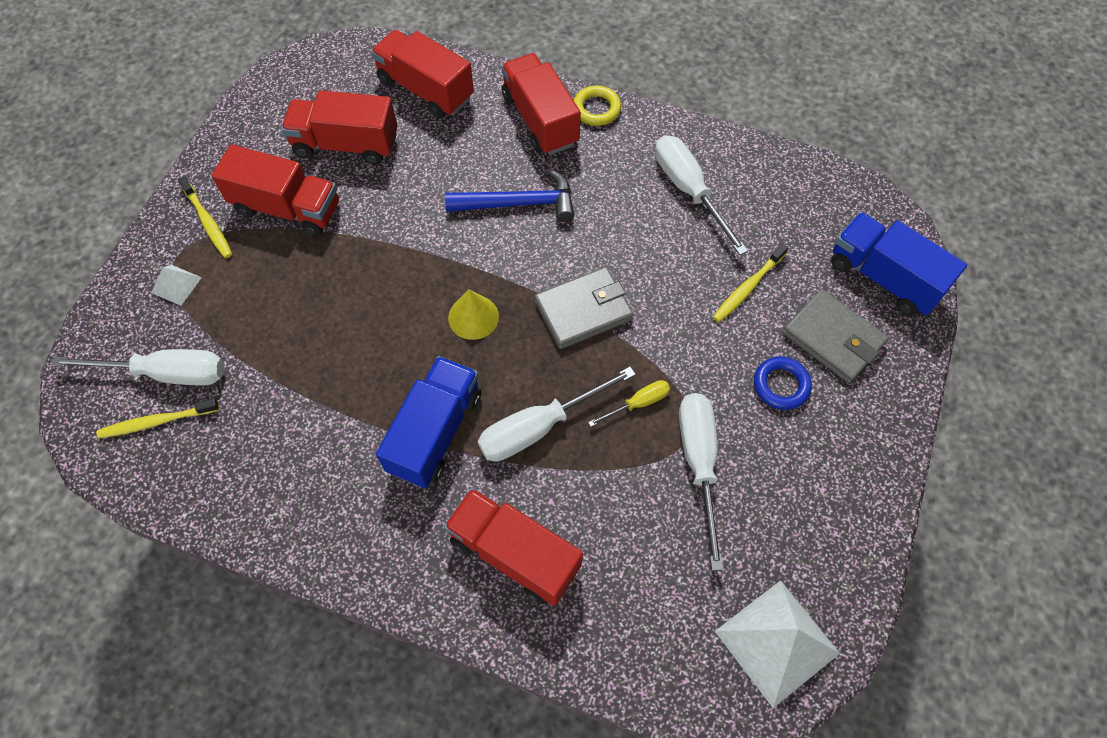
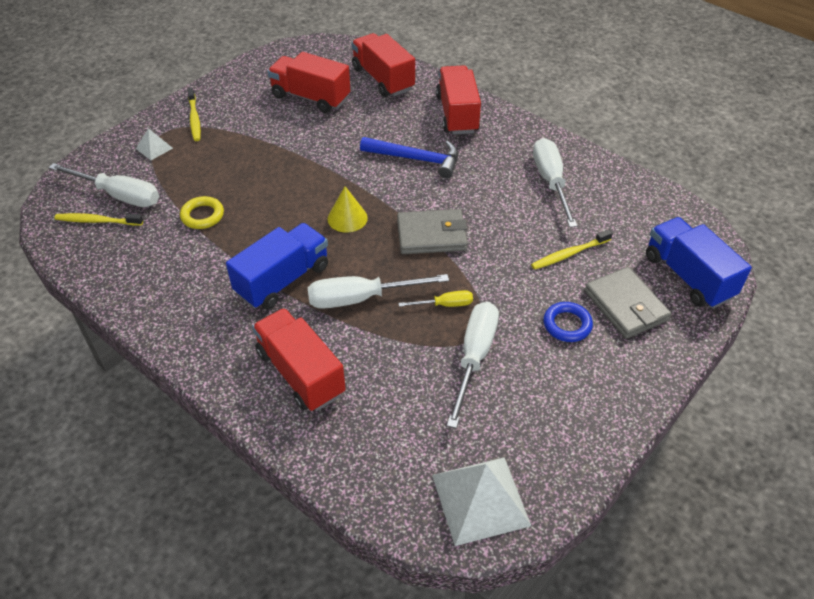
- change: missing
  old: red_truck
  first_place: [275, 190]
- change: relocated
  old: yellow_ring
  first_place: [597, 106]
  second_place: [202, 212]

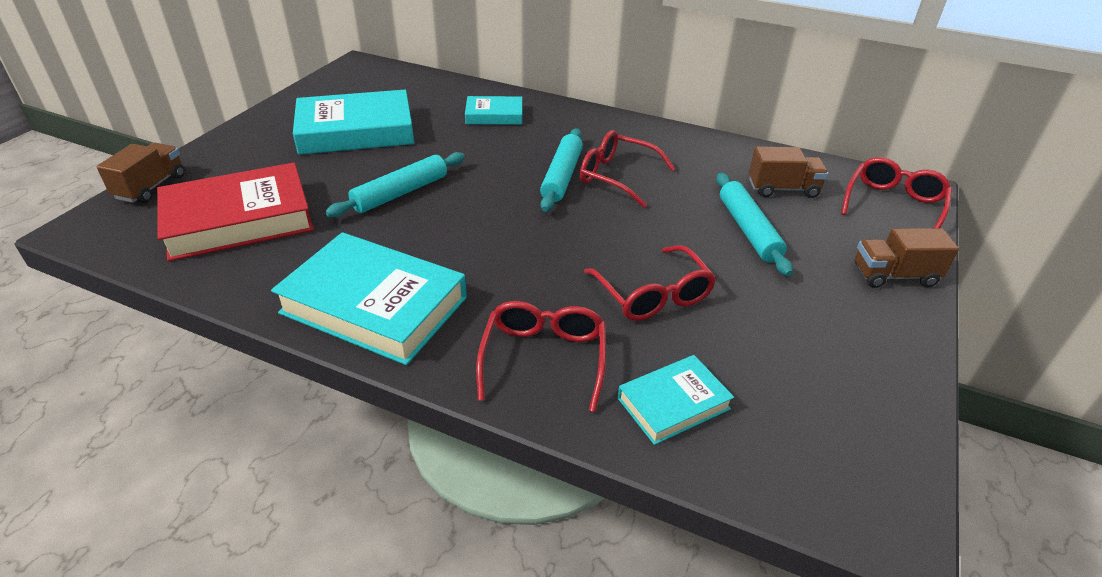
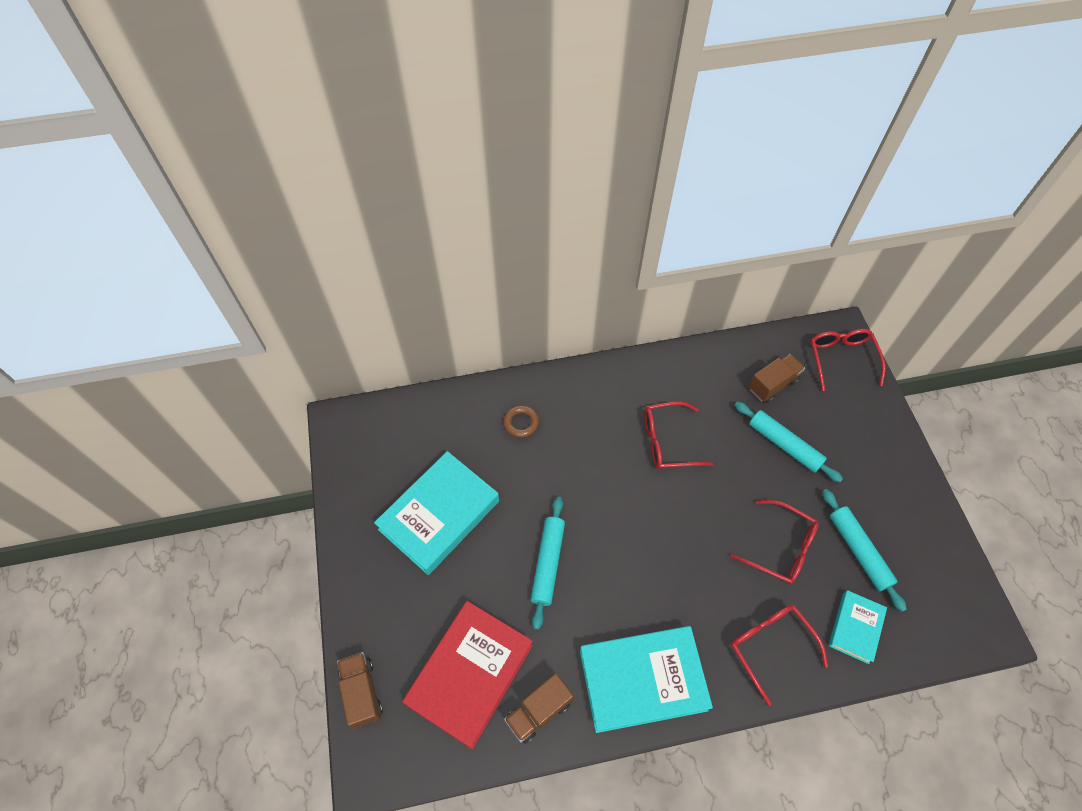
- change: exchanged
  old: turquoise_book
  new: brown_ring
  first_place: [493, 110]
  second_place: [521, 421]
- change: relocated
  old: turquoise_rolling_pin
  first_place: [561, 170]
  second_place: [864, 550]
- change: relocated
  old: brown_truck
  first_place: [906, 258]
  second_place: [539, 708]

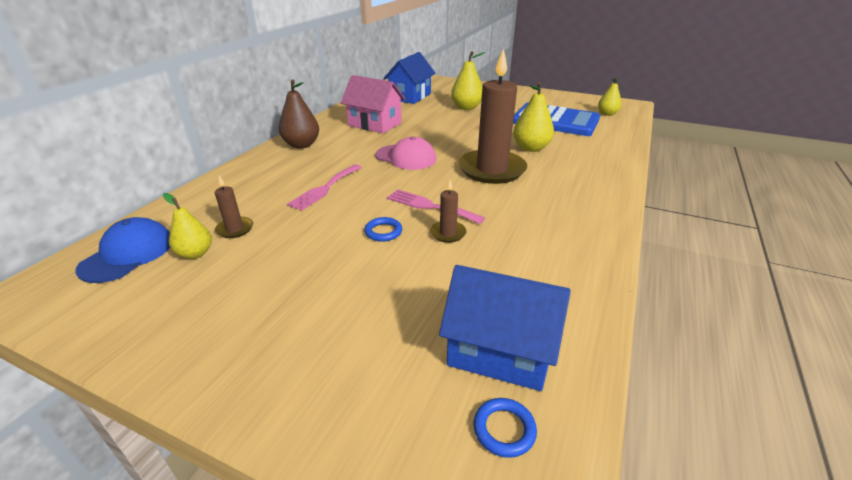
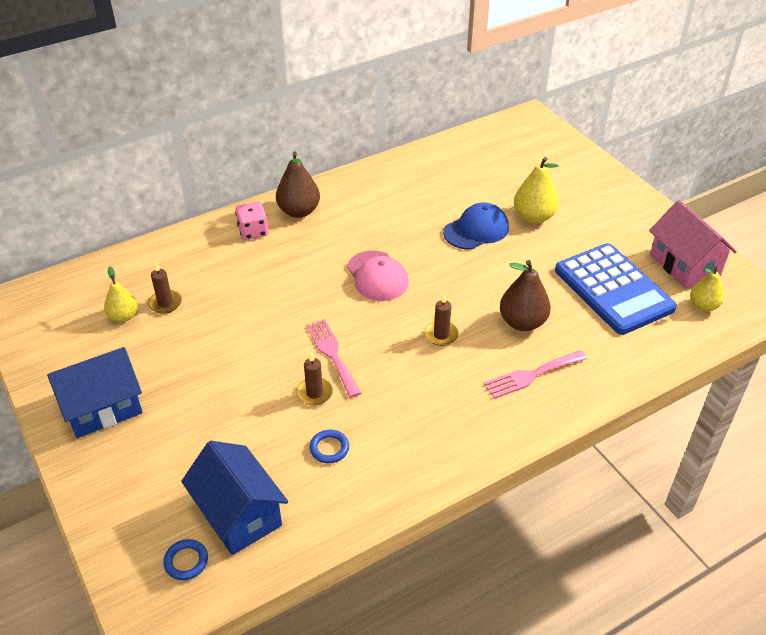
- change: relocated
  old: blue_cap
  first_place: [122, 250]
  second_place: [476, 226]
- change: relocated
  old: pink_fork
  first_place: [324, 188]
  second_place: [535, 375]
- change: relocated
  old: pink_house
  first_place: [373, 104]
  second_place: [693, 244]
- change: relocated
  old: blue_ring
  first_place: [383, 229]
  second_place: [329, 446]
- change: relocated
  old: blue_house
  first_place: [409, 78]
  second_place: [95, 392]
- change: size
  old: brown_candle
  first_place: [492, 116]
  second_place: [442, 320]
  factor: 0.43
- change: colour
  old: yellow_pear
  new: brown_pear
  first_place: [533, 117]
  second_place: [525, 295]
- change: appeared
  new: pink_dice
  second_place: [251, 221]

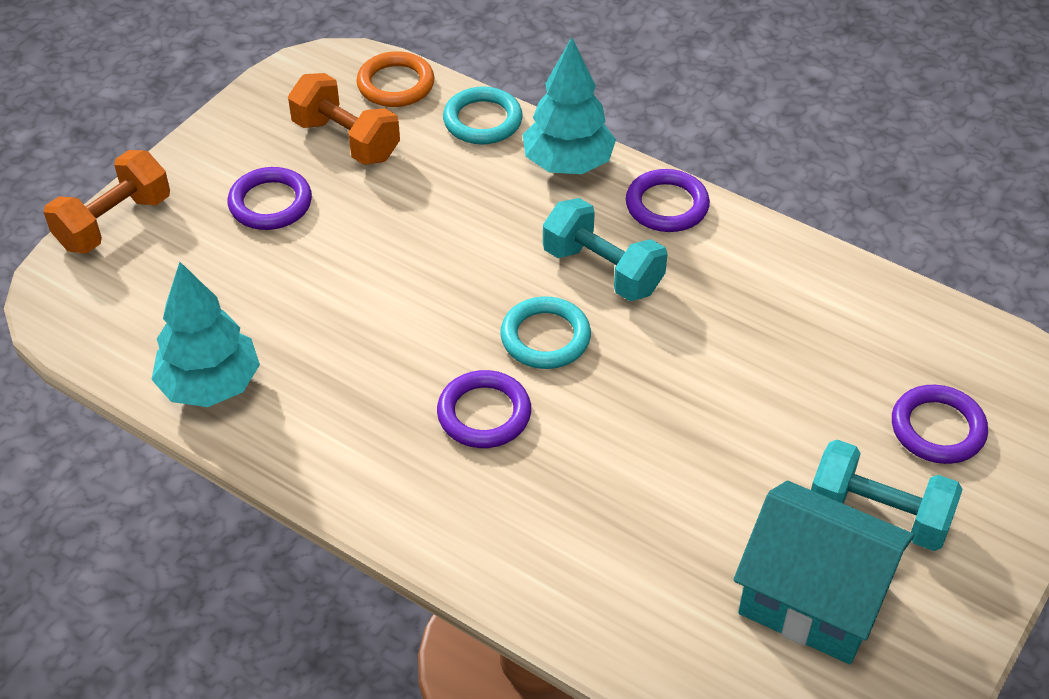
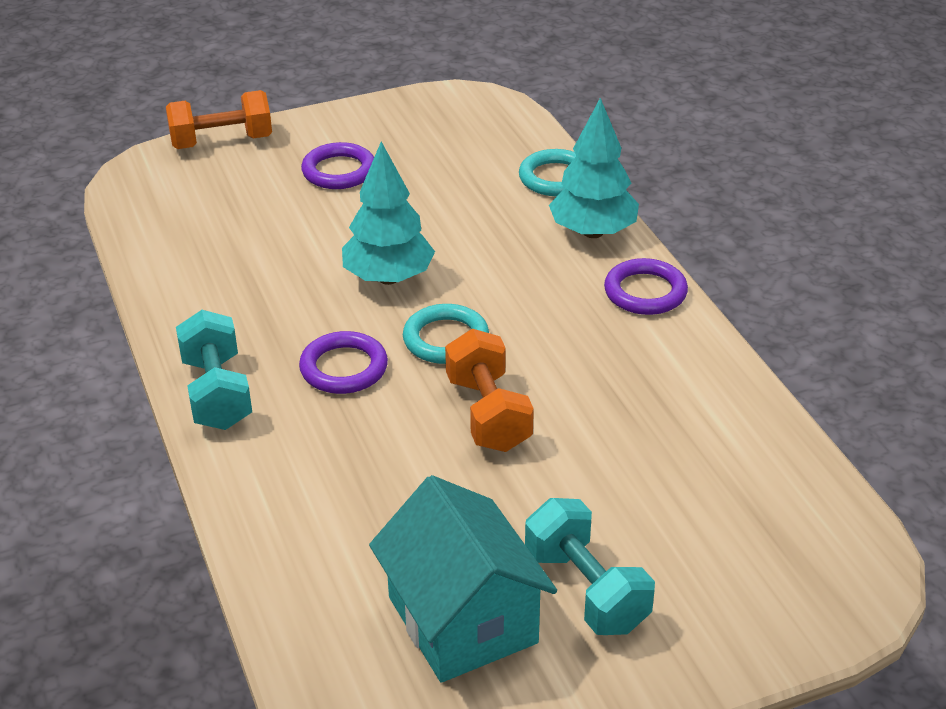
- change: relocated
  old: turquoise_tree
  first_place: [205, 334]
  second_place: [388, 213]
- change: relocated
  old: orange_dumbbell
  first_place: [344, 119]
  second_place: [489, 390]
- change: missing
  old: orange_ring
  first_place: [395, 79]
- change: relocated
  old: turquoise_dumbbell
  first_place: [605, 249]
  second_place: [214, 370]
- change: missing
  old: purple_ring
  first_place: [940, 424]

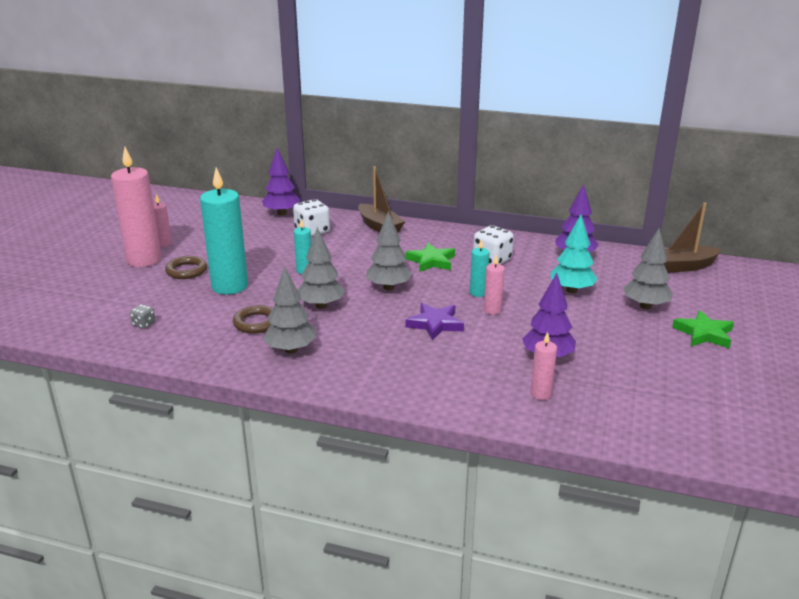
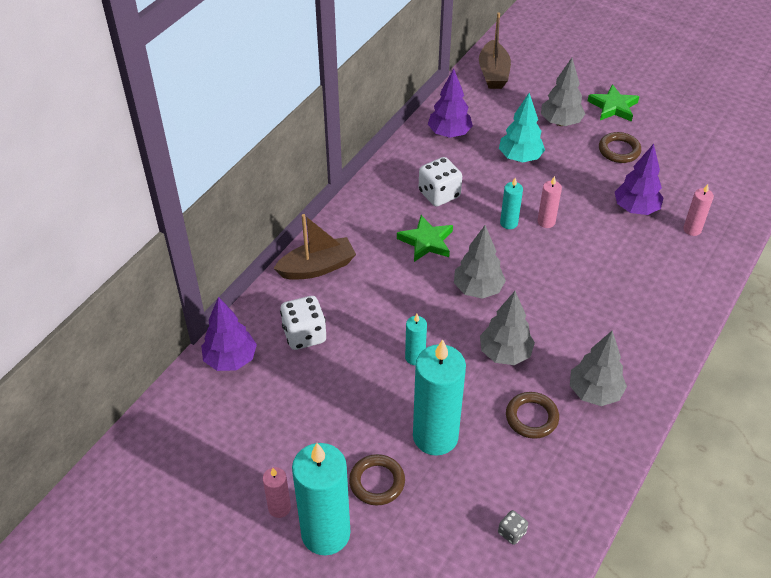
- change: colour
  old: pink_candle
  new: turquoise_candle
  first_place: [136, 207]
  second_place: [321, 499]
- change: missing
  old: purple_star
  first_place: [435, 322]
- change: appeared
  new: brown_ring
  second_place: [620, 147]

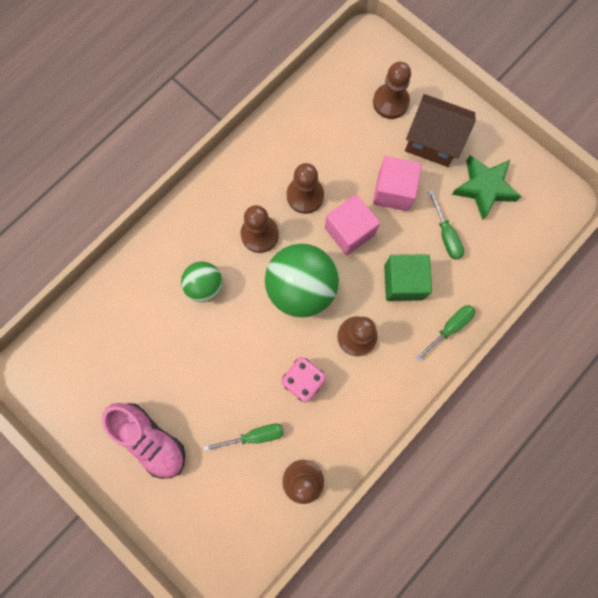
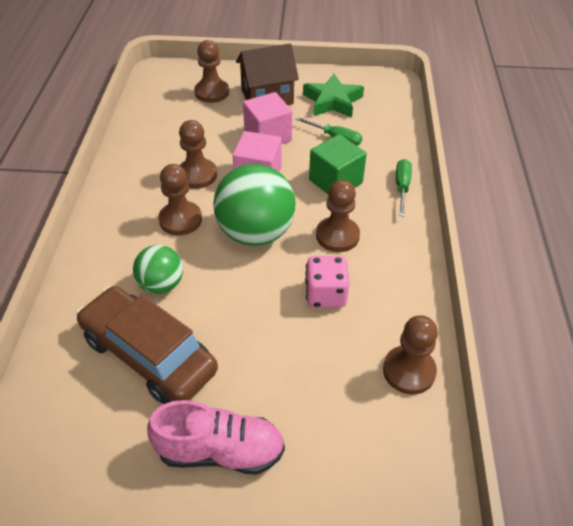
- change: missing
  old: green_screwdriver
  first_place: [244, 437]
- change: appeared
  new: brown_car
  second_place: [147, 345]

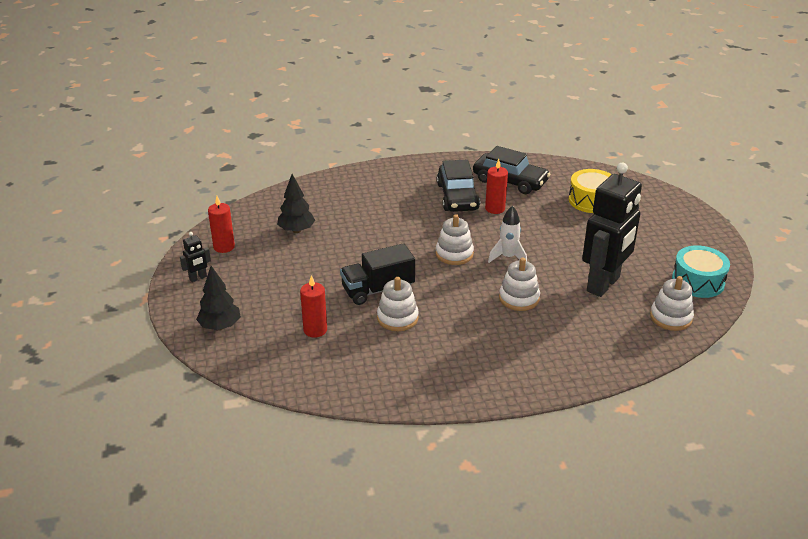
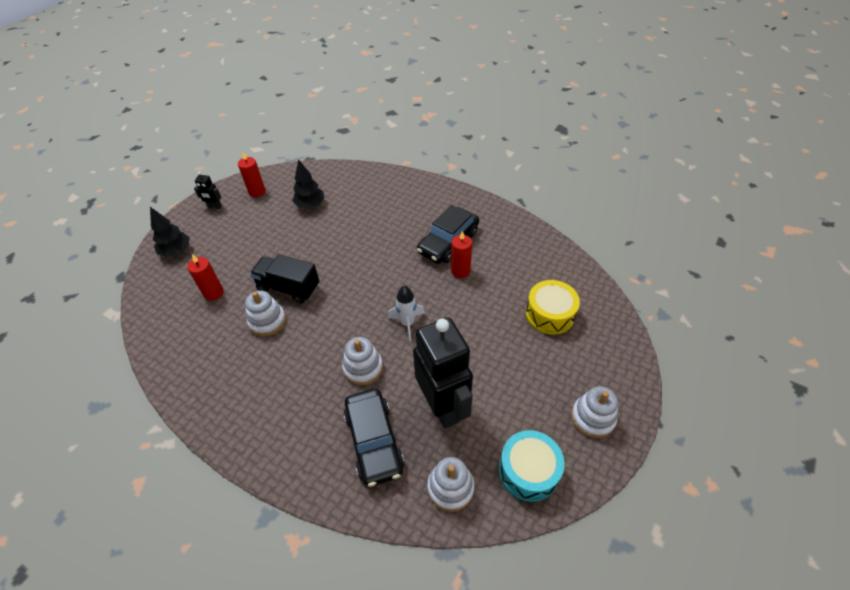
- change: relocated
  old: white_stacking_toy
  first_place: [455, 239]
  second_place: [594, 412]
- change: relocated
  old: black_car
  first_place: [511, 170]
  second_place: [374, 438]
- change: spun
  old: black_robot
  first_place: [612, 230]
  second_place: [443, 372]
  degrees: -105

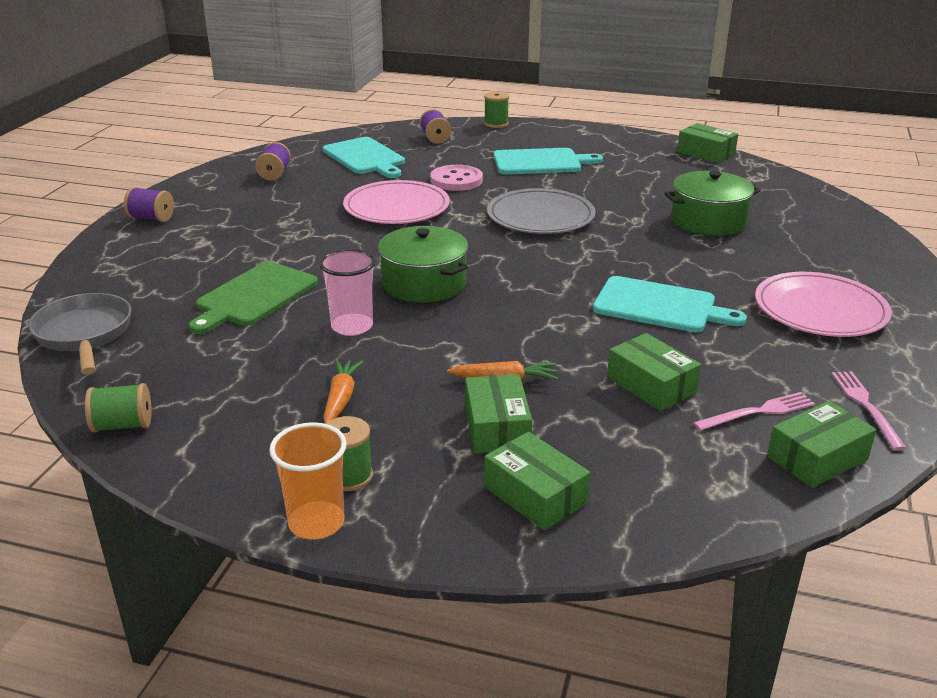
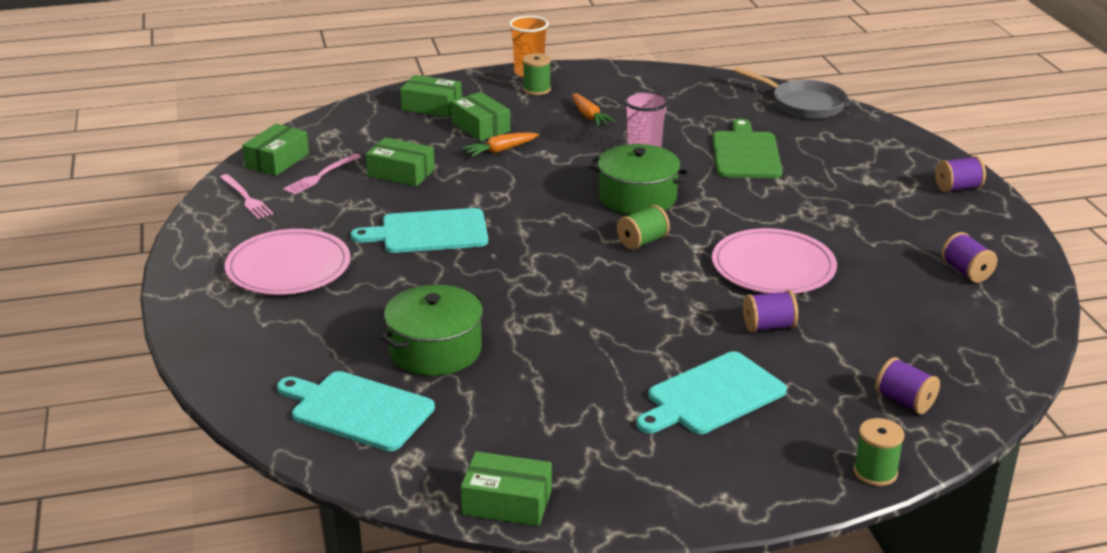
- change: relocated
  old: green_spool
  first_place: [118, 408]
  second_place: [643, 227]
- change: relocated
  old: turquoise_cutting_board
  first_place: [363, 157]
  second_place: [356, 411]
- change: exchanged
  old: pink_button
  new: purple_spool
  first_place: [456, 178]
  second_place: [770, 311]
- change: missing
  old: grey_plate
  first_place: [541, 211]

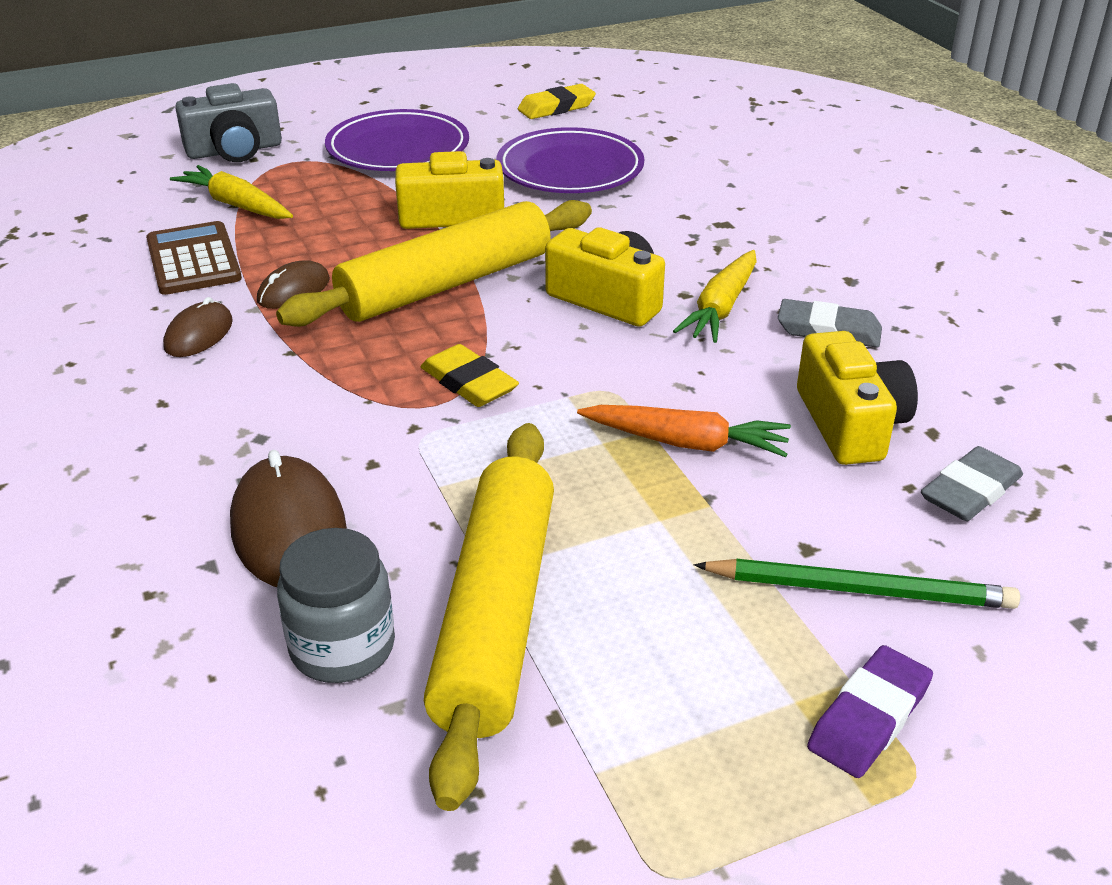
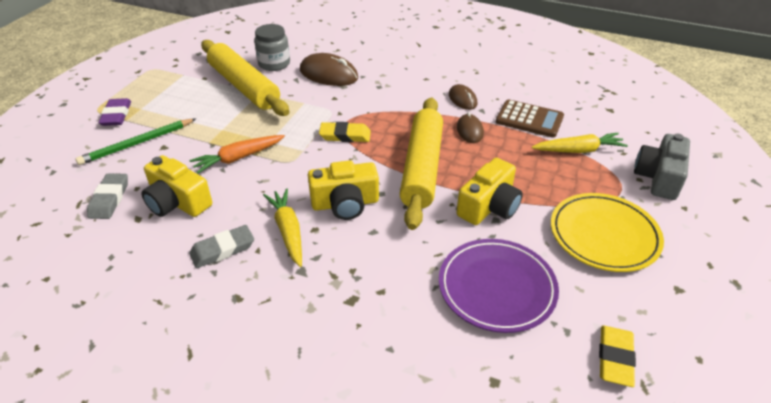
- change: colour
  old: purple_plate
  new: yellow_plate
  first_place: [397, 140]
  second_place: [607, 232]

